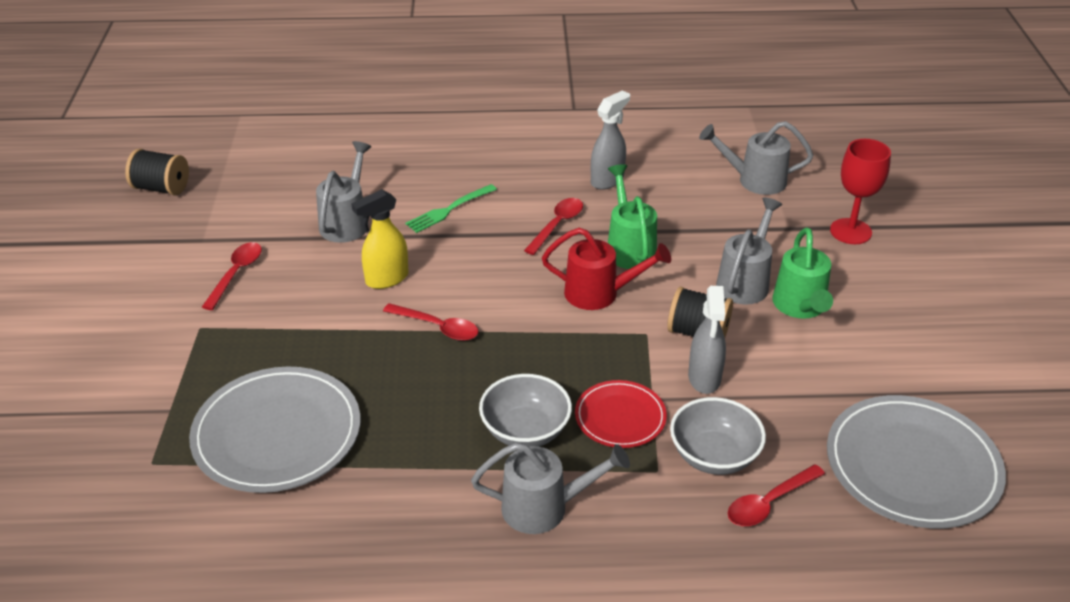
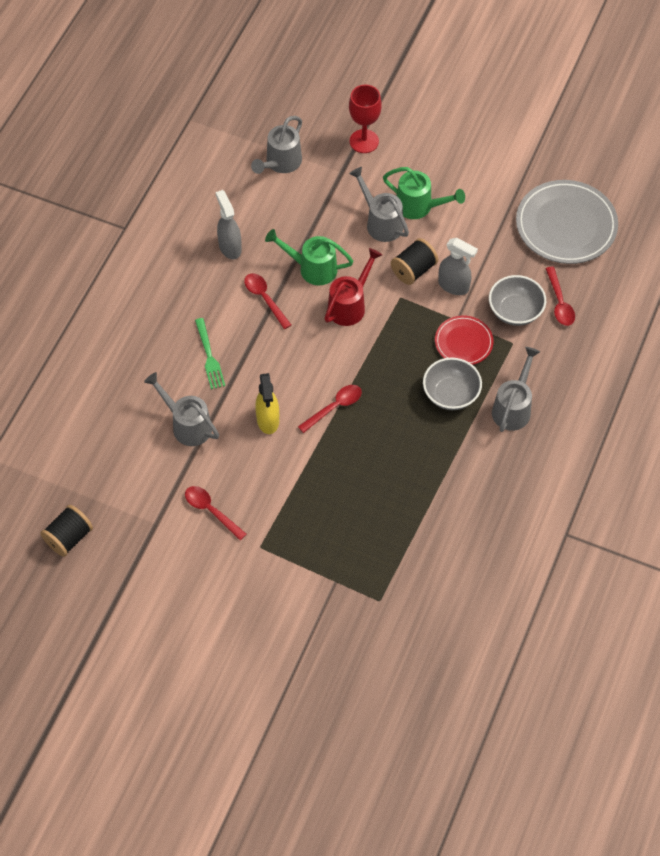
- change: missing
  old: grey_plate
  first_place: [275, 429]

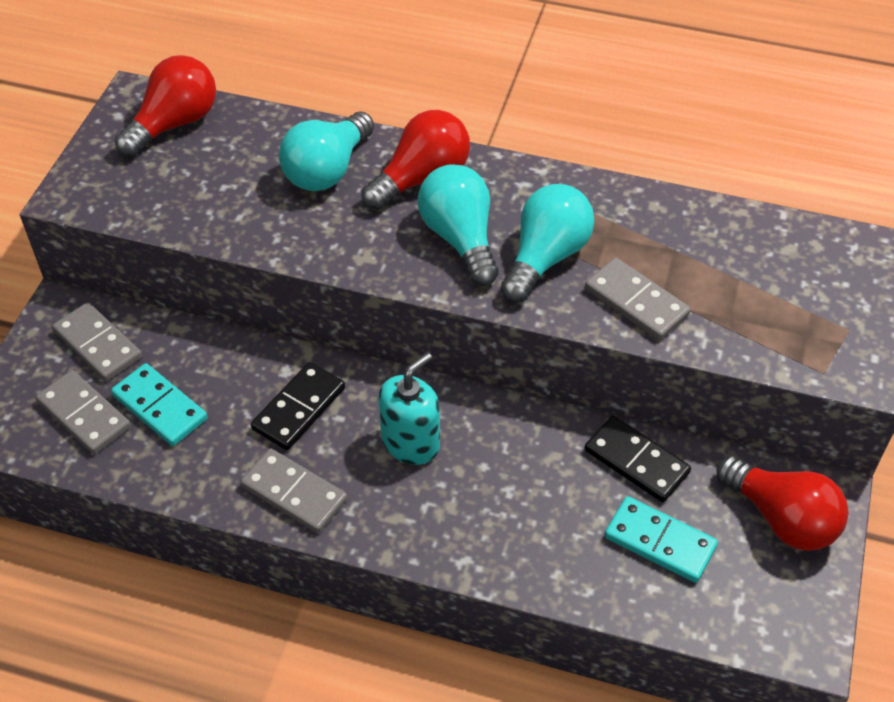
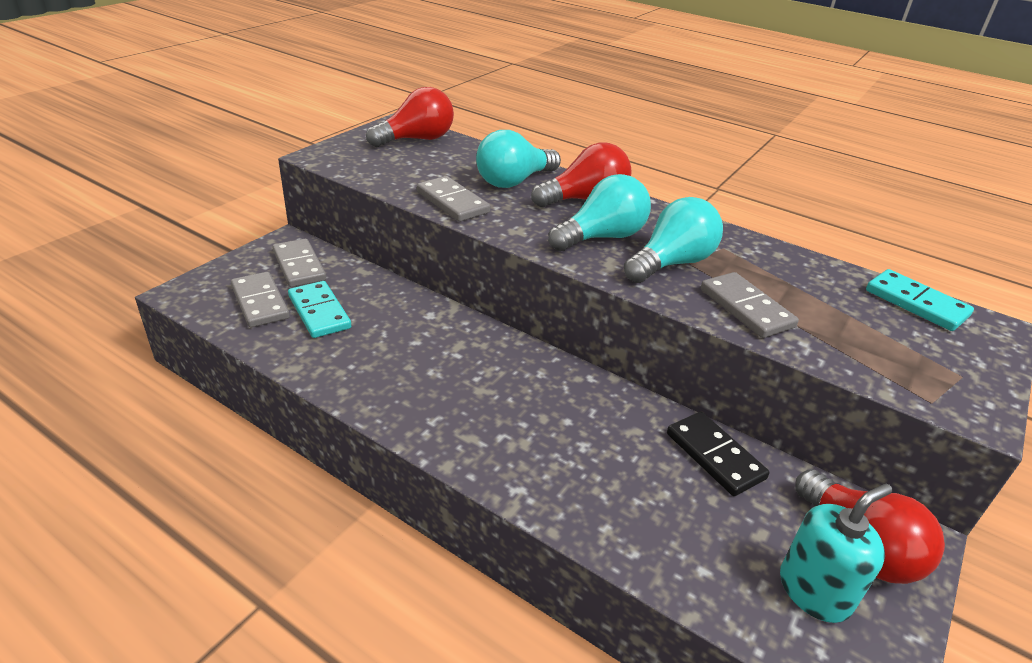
- change: relocated
  old: grey_domino
  first_place: [294, 490]
  second_place: [453, 199]
- change: missing
  old: black_domino
  first_place: [298, 406]
- change: relocated
  old: turquoise_soap_dispenser
  first_place: [409, 408]
  second_place: [836, 553]
- change: spun
  old: turquoise_light_bulb
  first_place: [458, 225]
  second_place: [599, 212]
  degrees: 60
- change: relocated
  old: turquoise_domino
  first_place: [661, 539]
  second_place: [920, 300]

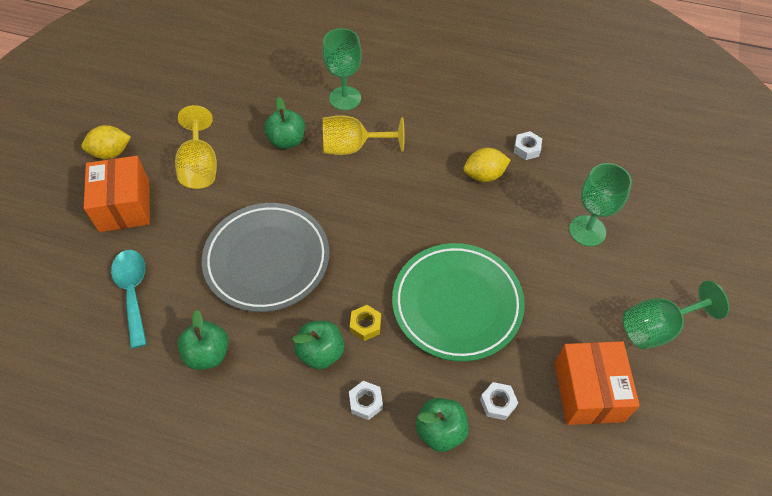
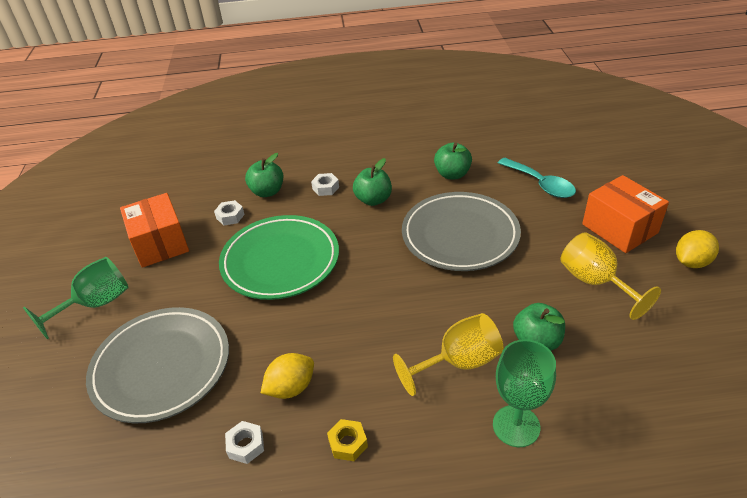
- change: relocated
  old: yellow_nut
  first_place: [365, 323]
  second_place: [347, 440]
- change: exchanged
  old: green_goblet
  new: grey_plate
  first_place: [600, 204]
  second_place: [157, 365]

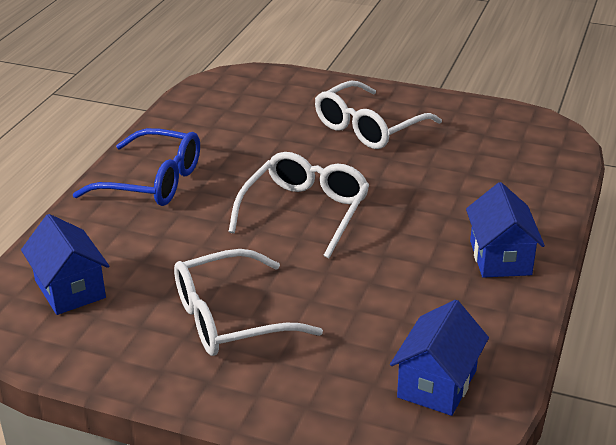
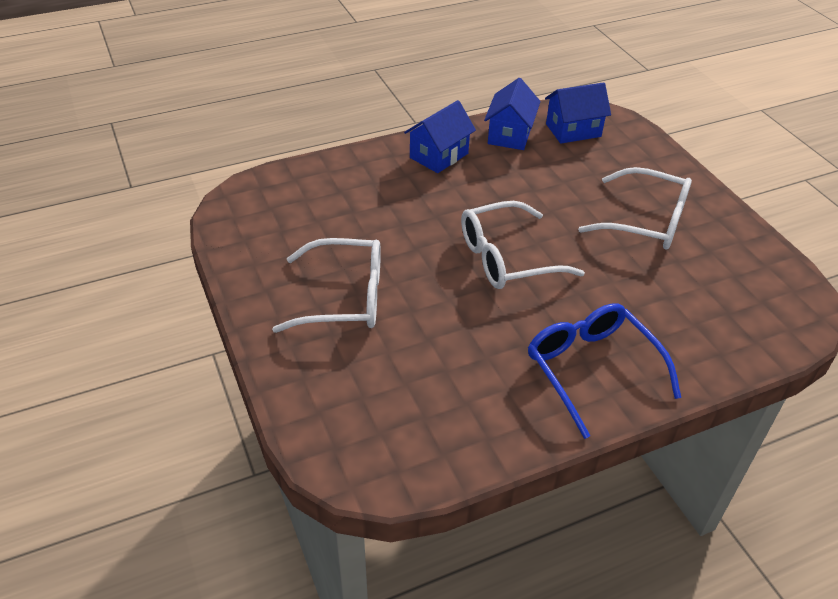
- change: relocated
  old: blue_house
  first_place: [65, 264]
  second_place: [512, 114]

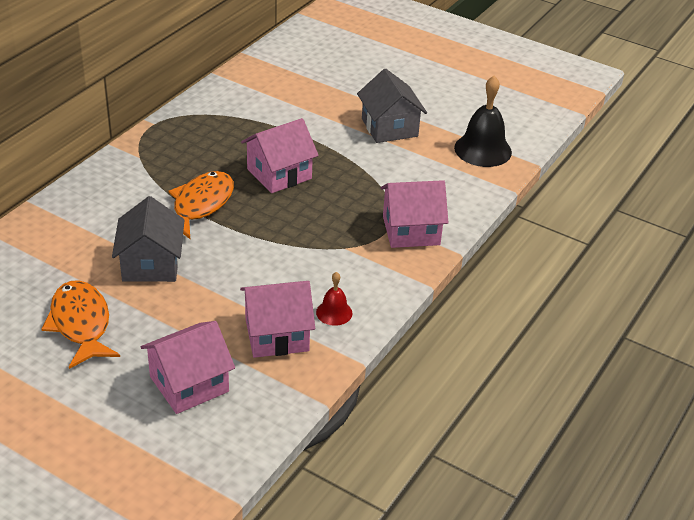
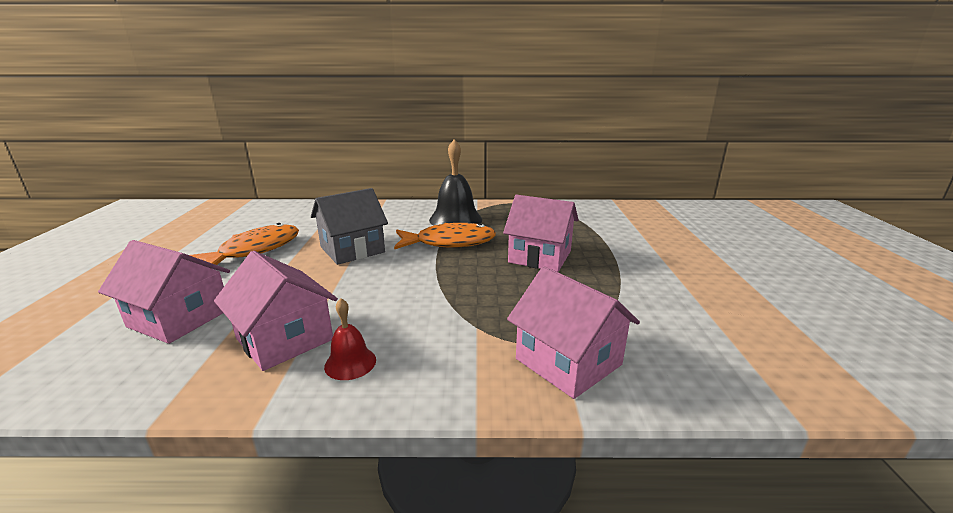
- change: missing
  old: grey_house
  first_place: [392, 105]
- change: relocated
  old: black_bell
  first_place: [483, 121]
  second_place: [455, 182]

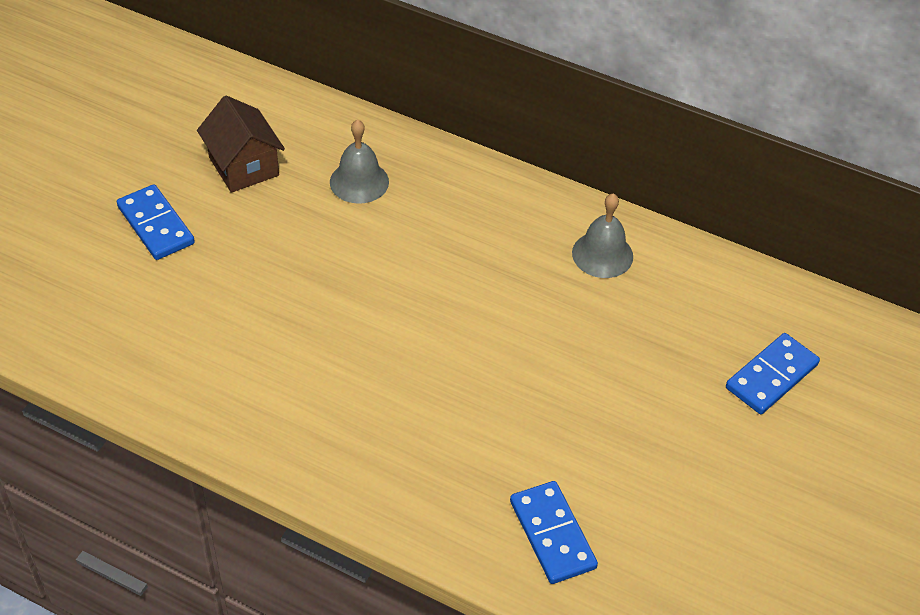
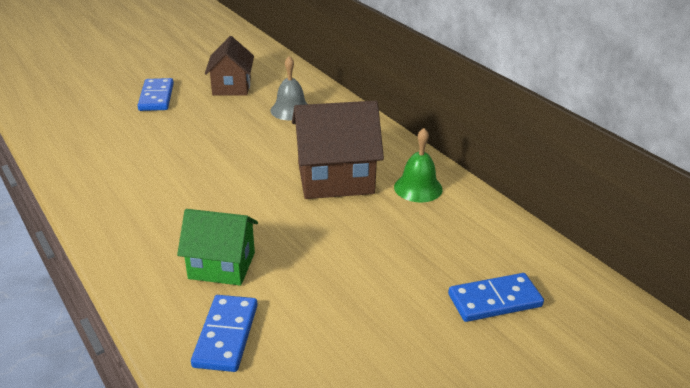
- change: colour
  old: grey_bell
  new: green_bell
  first_place: [602, 235]
  second_place: [418, 165]
- change: appeared
  new: green_house
  second_place: [217, 247]
- change: appeared
  new: brown_house
  second_place: [338, 150]

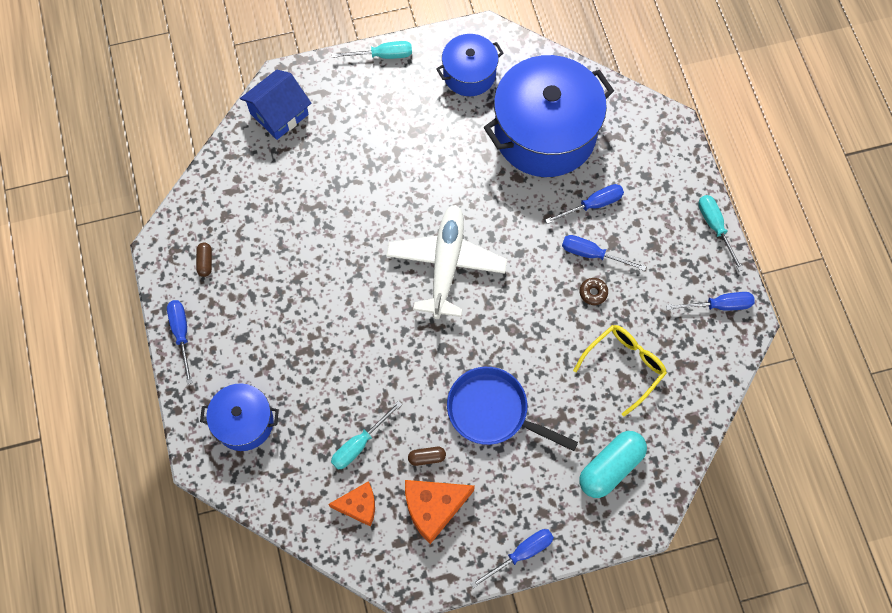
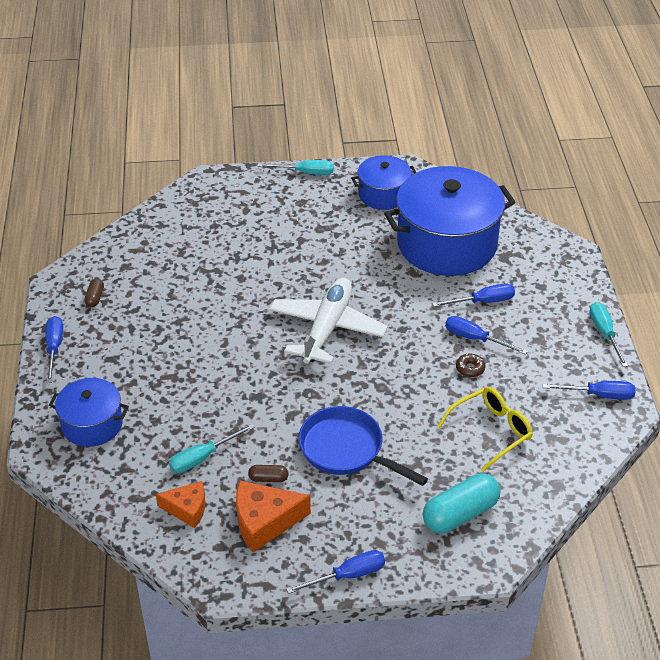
- change: missing
  old: blue_house
  first_place: [275, 105]

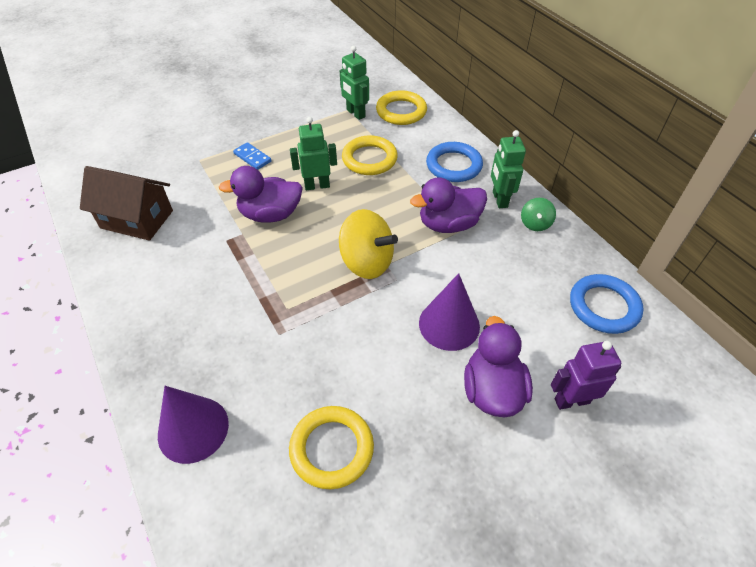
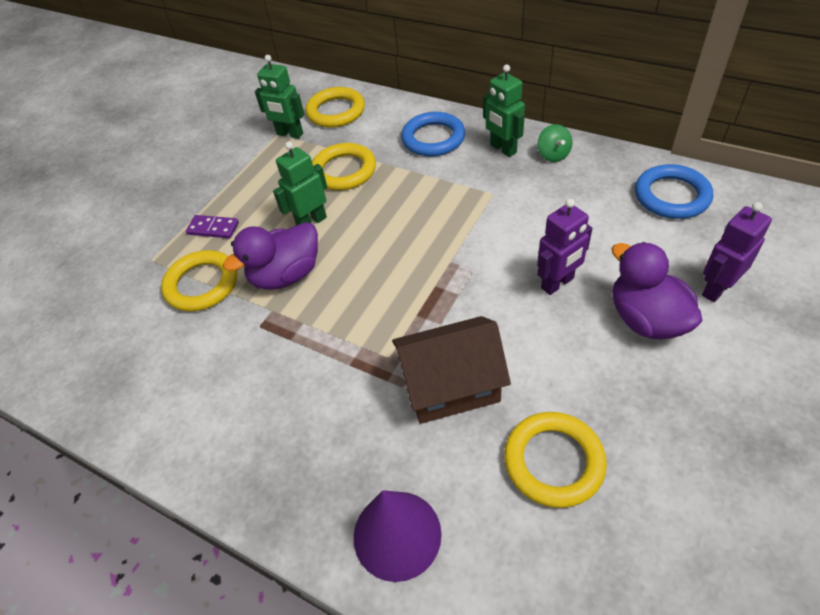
- change: relocated
  old: brown_house
  first_place: [126, 203]
  second_place: [451, 370]
- change: colour
  old: blue_domino
  new: purple_domino
  first_place: [252, 156]
  second_place: [212, 226]
- change: missing
  old: yellow_spinning_top
  first_place: [368, 244]
- change: missing
  old: purple_duck
  first_place: [448, 205]
- change: exchanged
  old: purple_cone
  new: purple_robot
  first_place: [449, 312]
  second_place: [564, 247]
- change: appeared
  new: yellow_ring
  second_place: [199, 280]

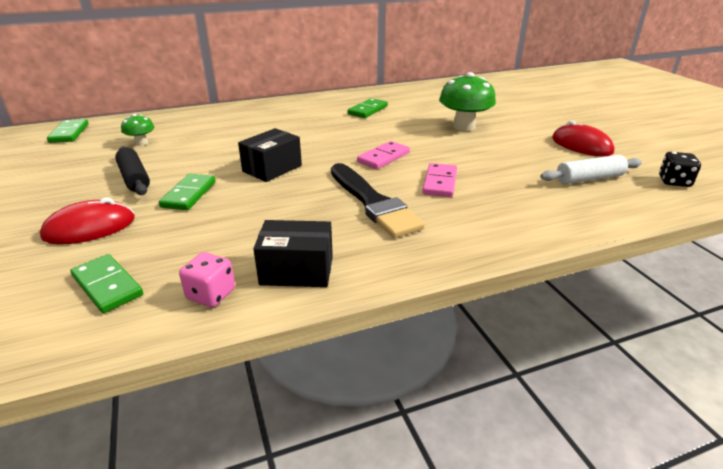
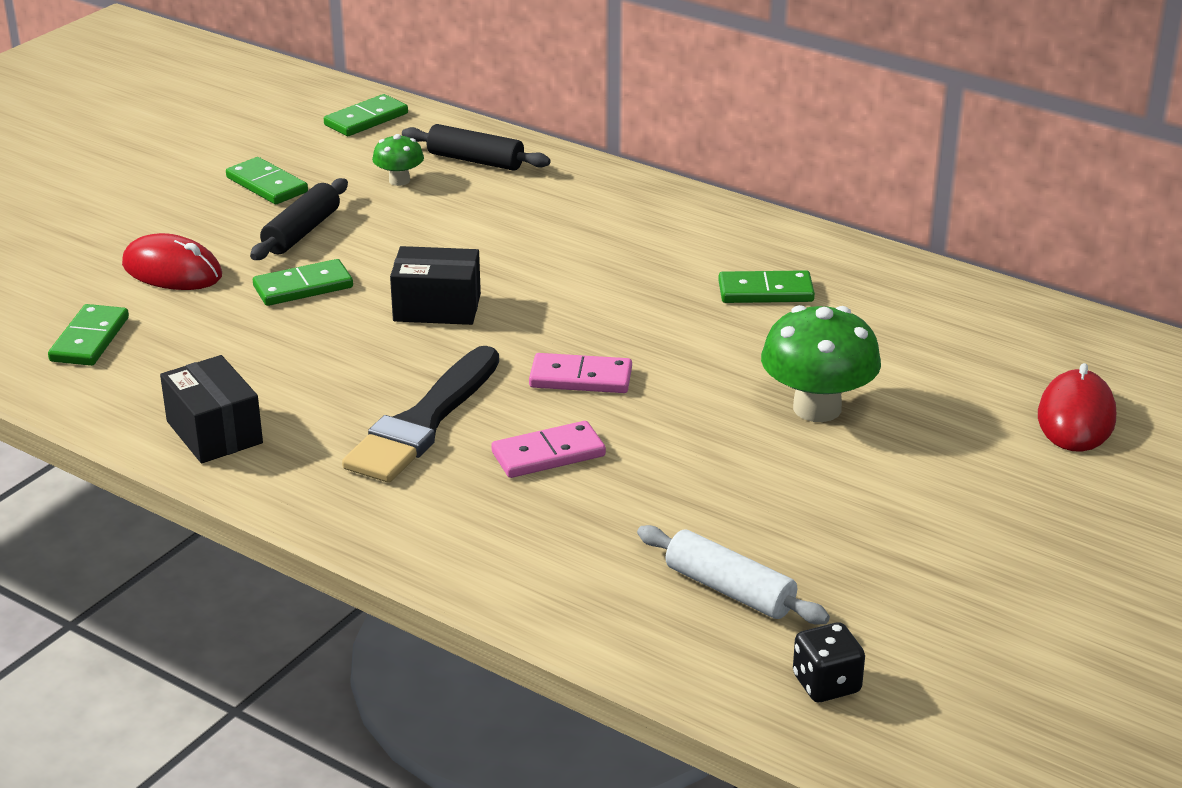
- change: missing
  old: pink_dice
  first_place: [207, 279]
- change: relocated
  old: red_mouse
  first_place: [583, 138]
  second_place: [1077, 407]
- change: appeared
  new: green_domino
  second_place: [267, 180]
- change: appeared
  new: black_rolling_pin
  second_place: [476, 147]

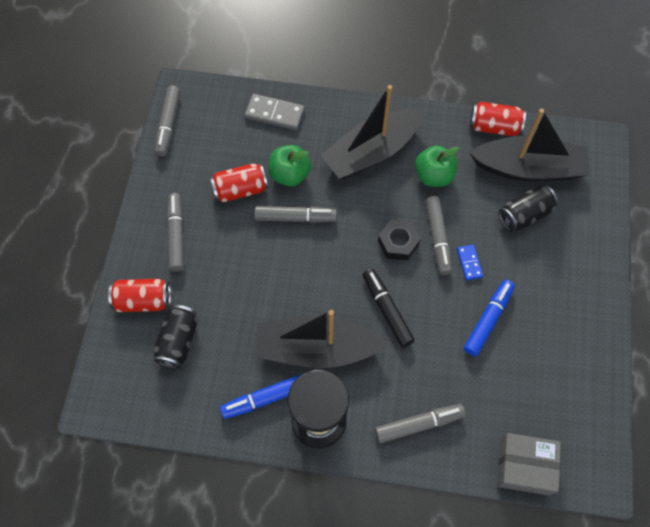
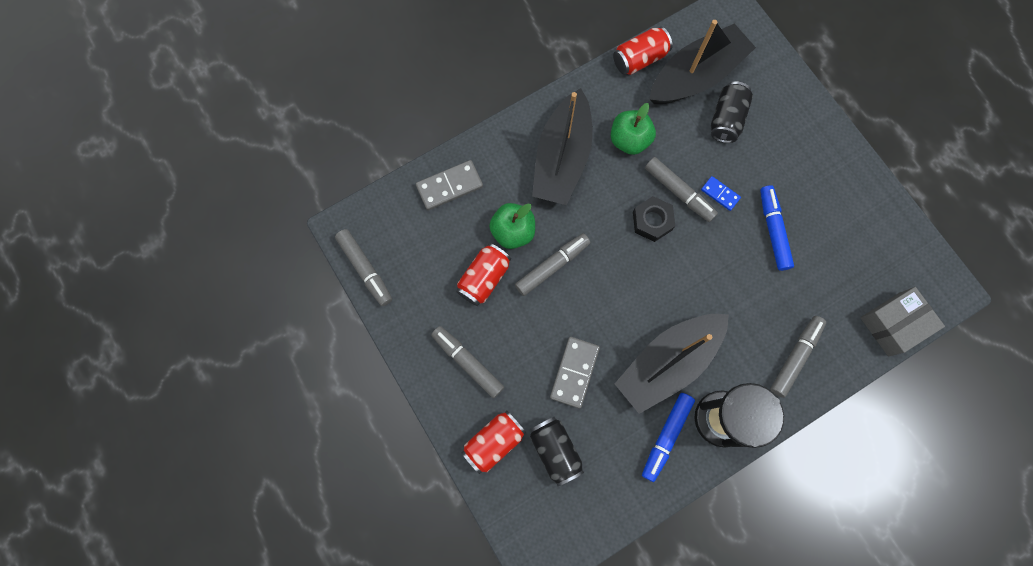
- change: missing
  old: black_marker
  first_place: [389, 308]
- change: appeared
  new: grey_domino
  second_place: [575, 373]

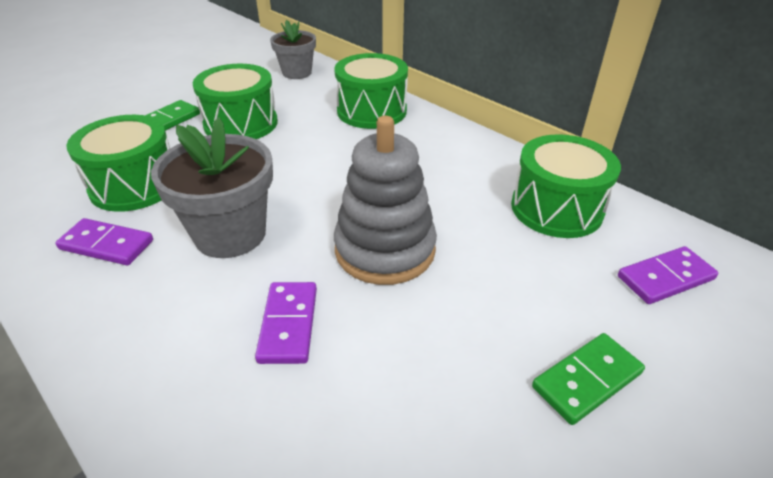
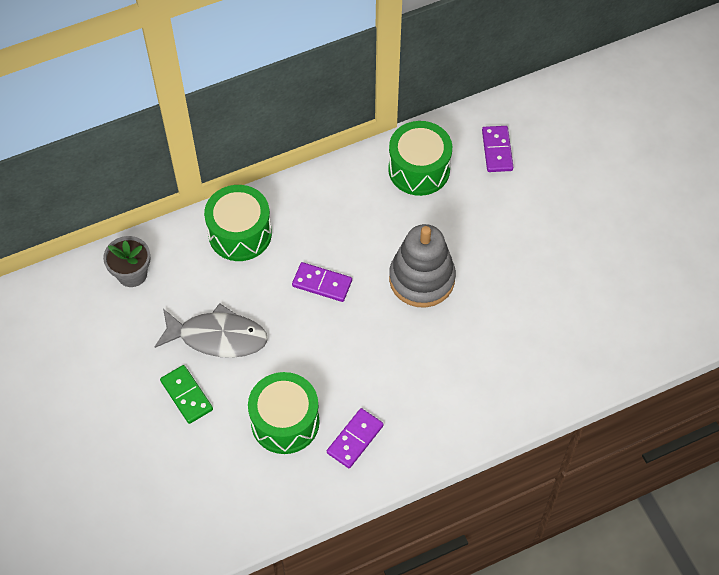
- change: missing
  old: grey_flower_pot
  first_place: [212, 187]
- change: exchanged
  old: green_drum
  new: grey_fish
  first_place: [235, 101]
  second_place: [211, 330]
- change: relocated
  old: purple_domino
  first_place: [286, 323]
  second_place: [322, 282]
- change: missing
  old: green_domino
  first_place: [588, 379]

